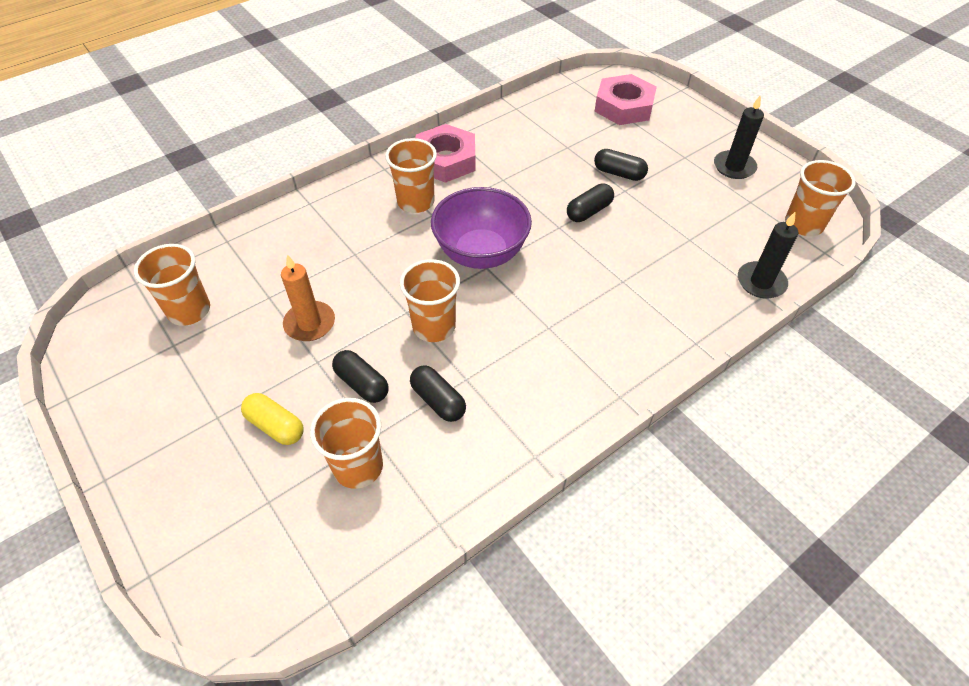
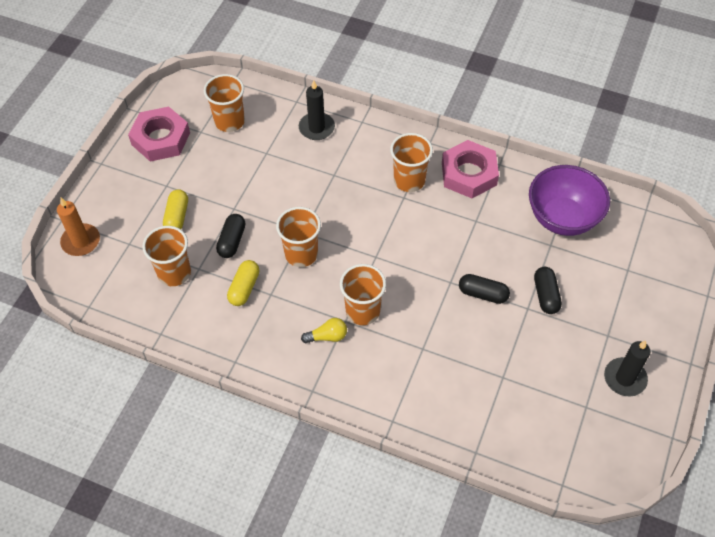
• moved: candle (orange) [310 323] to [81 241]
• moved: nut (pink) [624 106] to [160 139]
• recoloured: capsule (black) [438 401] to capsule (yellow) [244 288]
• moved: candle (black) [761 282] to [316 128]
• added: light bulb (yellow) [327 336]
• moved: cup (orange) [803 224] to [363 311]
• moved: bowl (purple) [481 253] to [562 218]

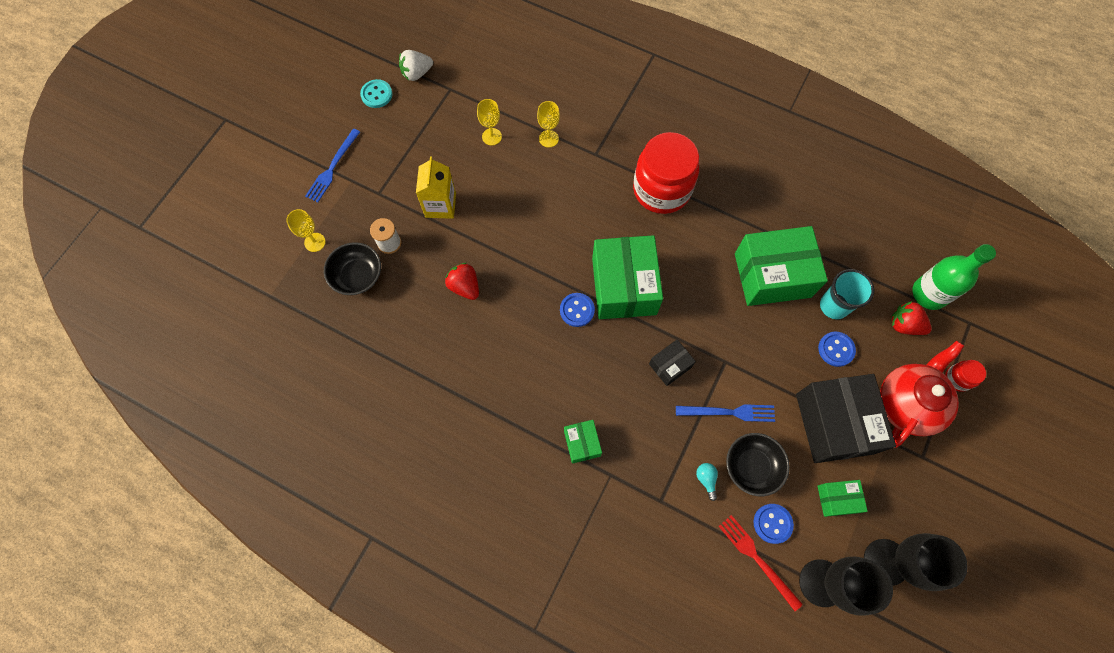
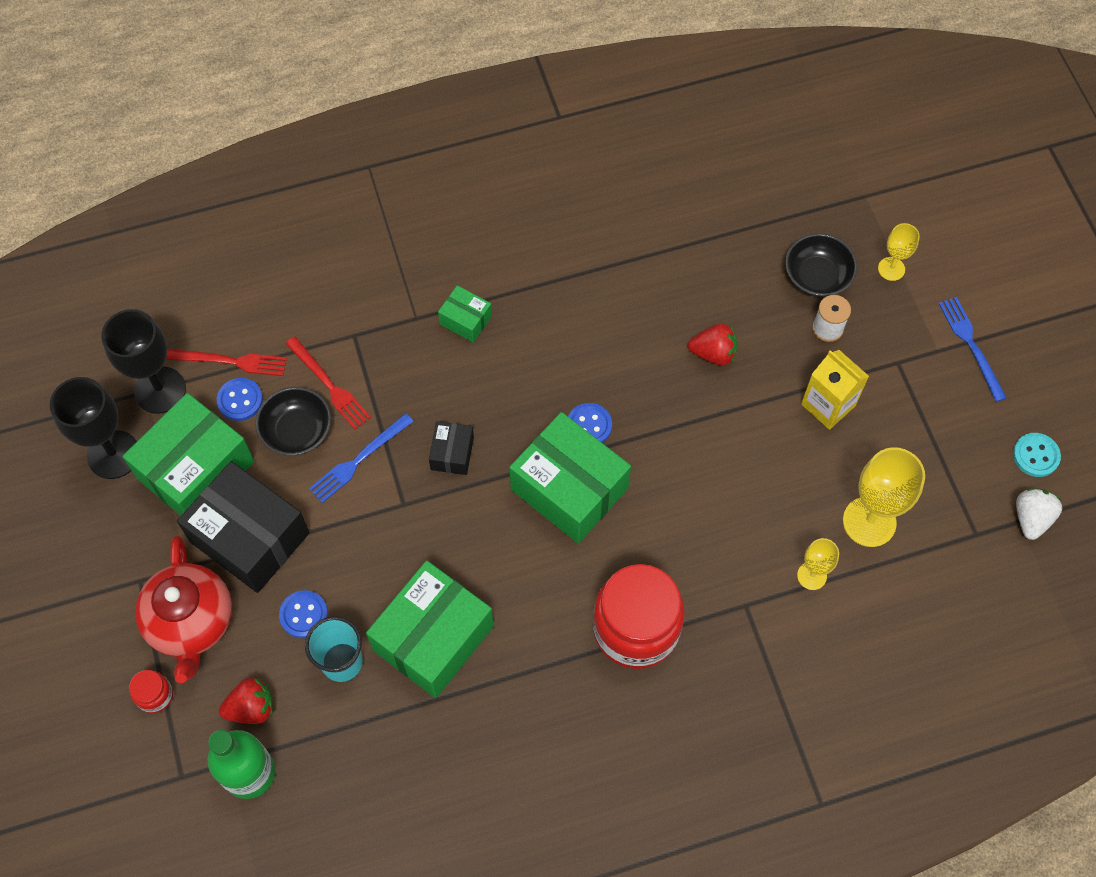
• resized: box (green) [837 499] = [196 470] x2.11
• replaced: light bulb (turquoise) [706 479] to fork (red) [329 385]
• resized: goblet (yellow) [492 136] = [869 521] x1.83

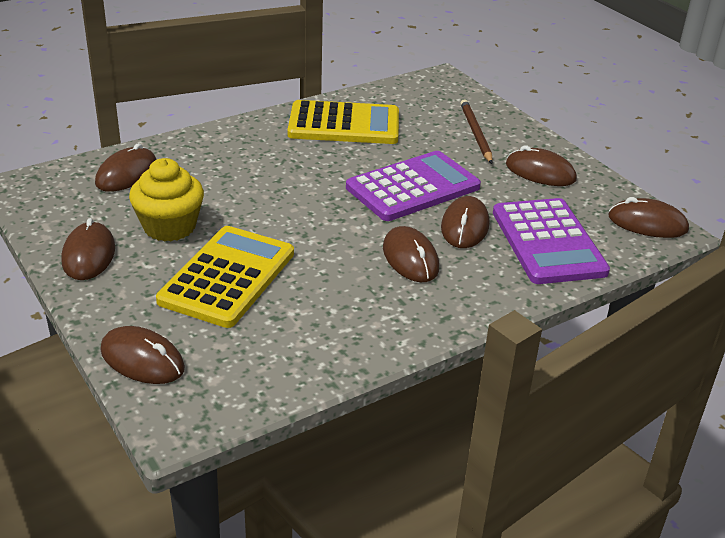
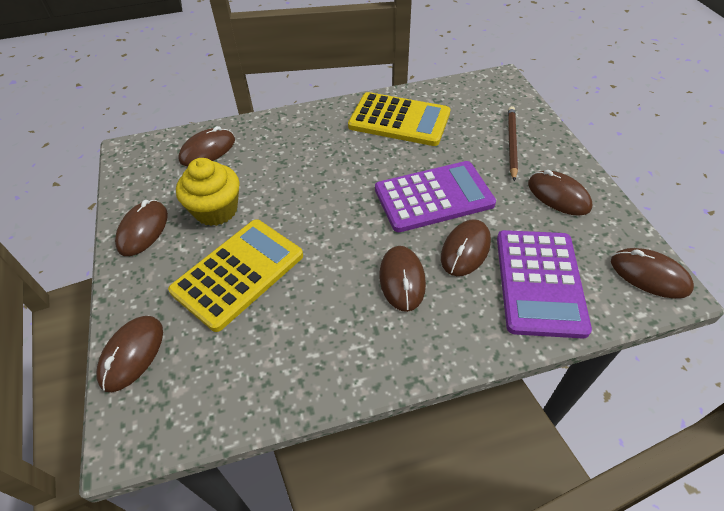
• turned: mouse (brown) [142 359] = [132 354] 60 degrees clockwise

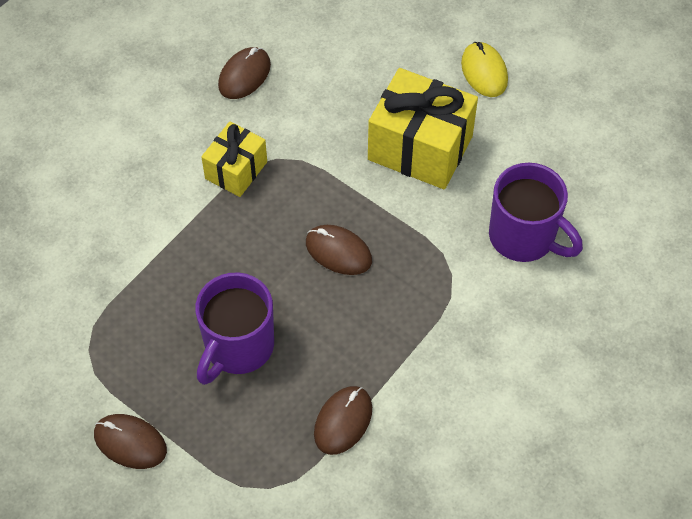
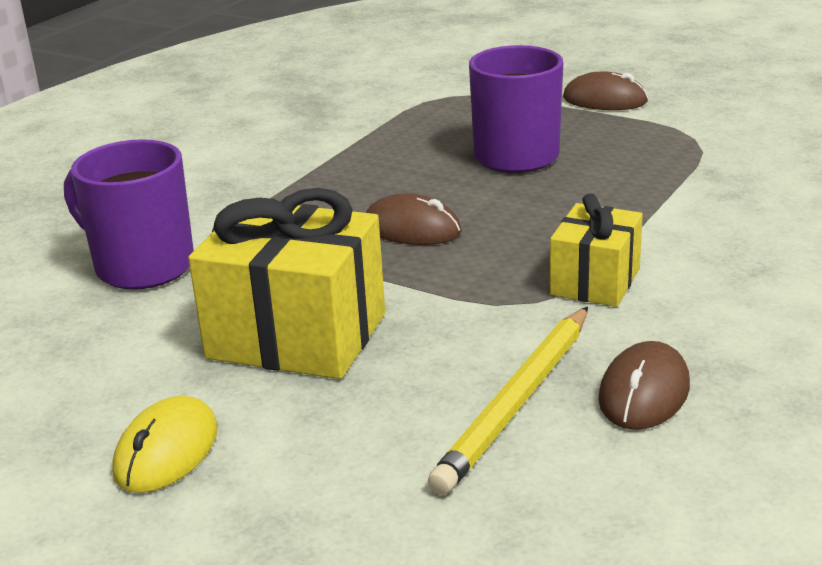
• turned: mouse (yellow) [484 71] = [166 451] 45 degrees clockwise
• added: pencil (yellow) [517 402]
• removed: mouse (brown) [343 421]

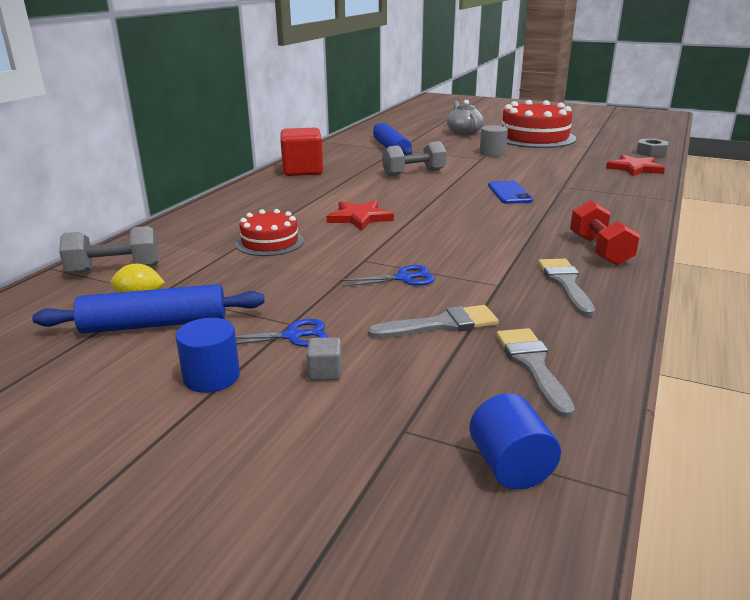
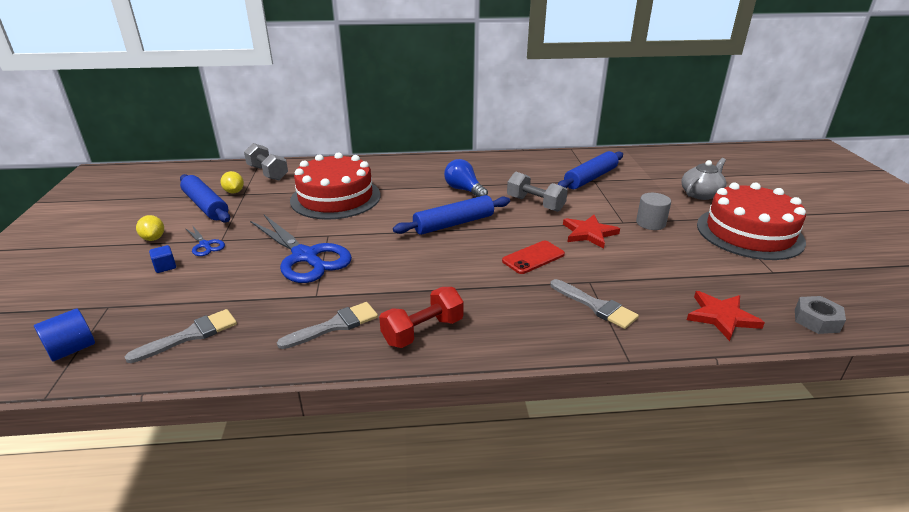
• replaced: cylinder (blue) [211 377] to lemon (yellow) [153 238]
• recoloured: cube (grey) [325 372] to cube (blue) [165 267]
• resized: scissors (blue) [403 278] = [305 256] x2.16
• resized: cake (red) [270 242] = [335 198] x1.87
• added: rolling pin (blue) [454 224]
• added: light bulb (blue) [464 190]
• recoloured: phone (blue) [509 193] to phone (red) [533 257]
• moved: brush (grey) [441 324] to [596 306]
• moved: star (red) [359 218] to [589 233]
• removed: cube (red) [302 171]

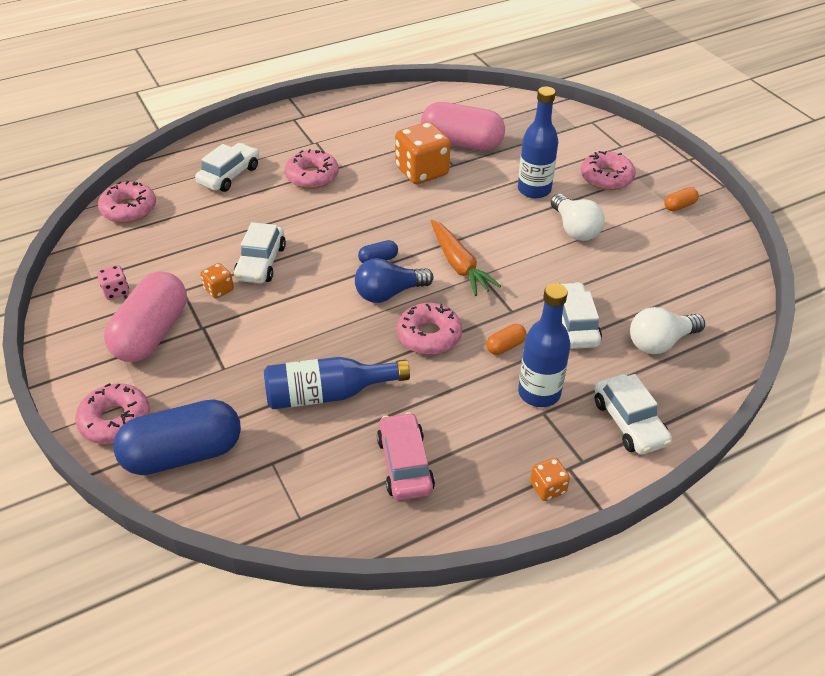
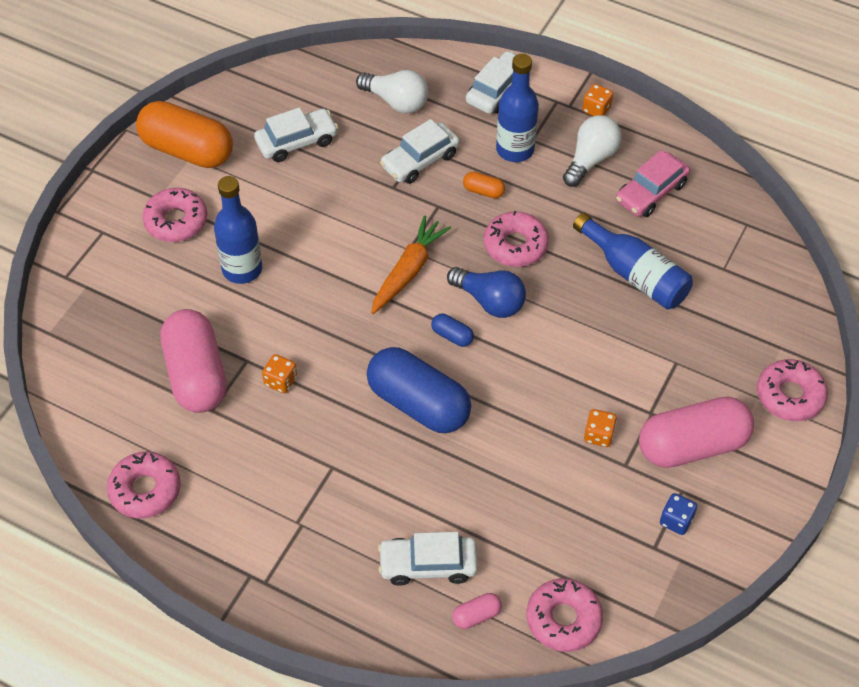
• moved: donut (pink) [312 176] to [145 490]
• resized: capsule (orange) [679 206] = [187 150] x2.41
• moved: car (white) [261 263] to [296 141]
• resized: dice (orange) [422 172] = [280 381] x0.48
• moved: capsule (blue) [183 454] to [418 404]
• added: capsule (pink) [476 615]
• moved: light bulb (white) [575 229] to [590 159]
• recoloured: dice (pink) [116 291] to dice (blue) [676 520]

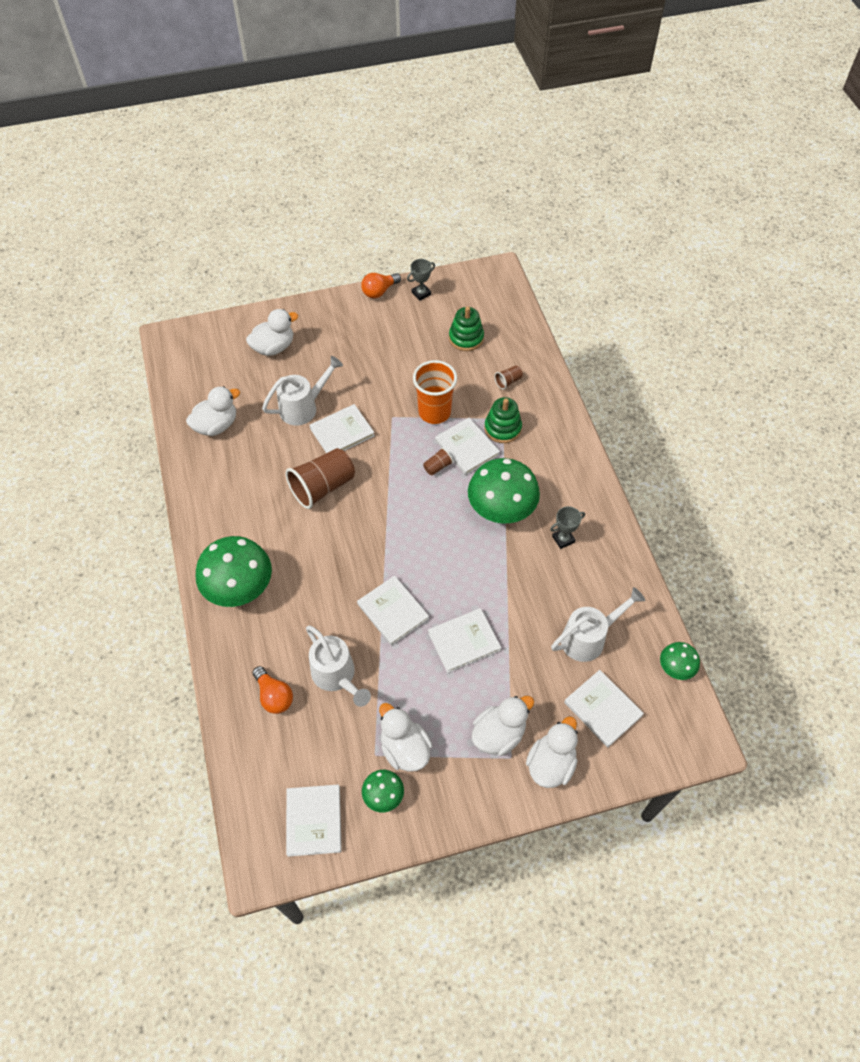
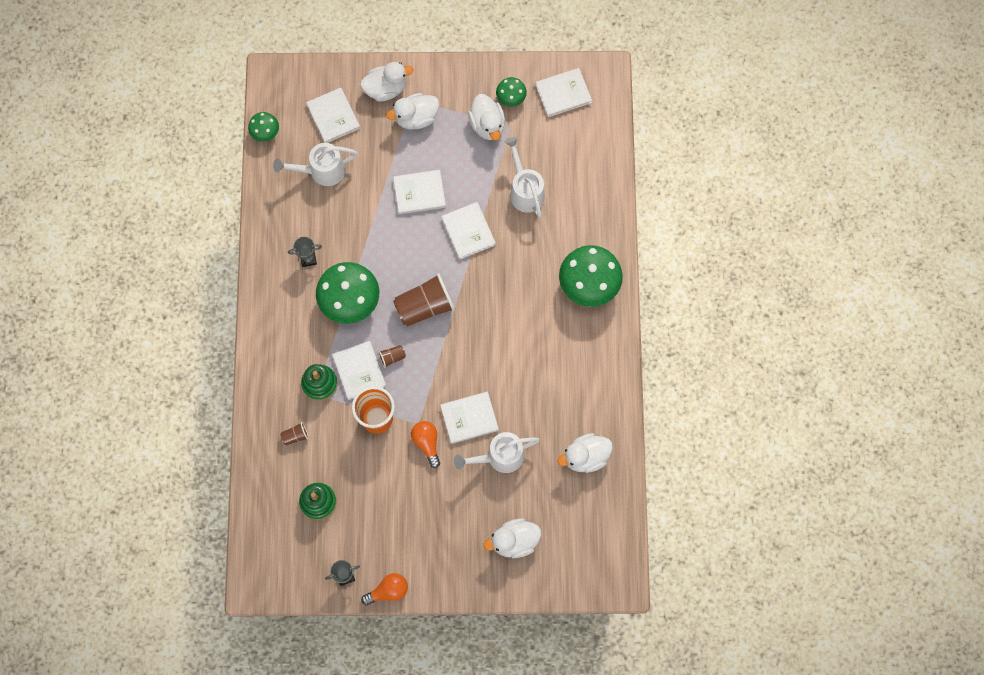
• turned: duck (white) [551 764] = [386 89] 150 degrees counterclockwise
• moved: cup (brown) [323 487] to [425 306]
• moved: light bulb (orange) [274 696] to [427 443]
• turned: book (white) [314 821] = [563 93] 60 degrees clockwise

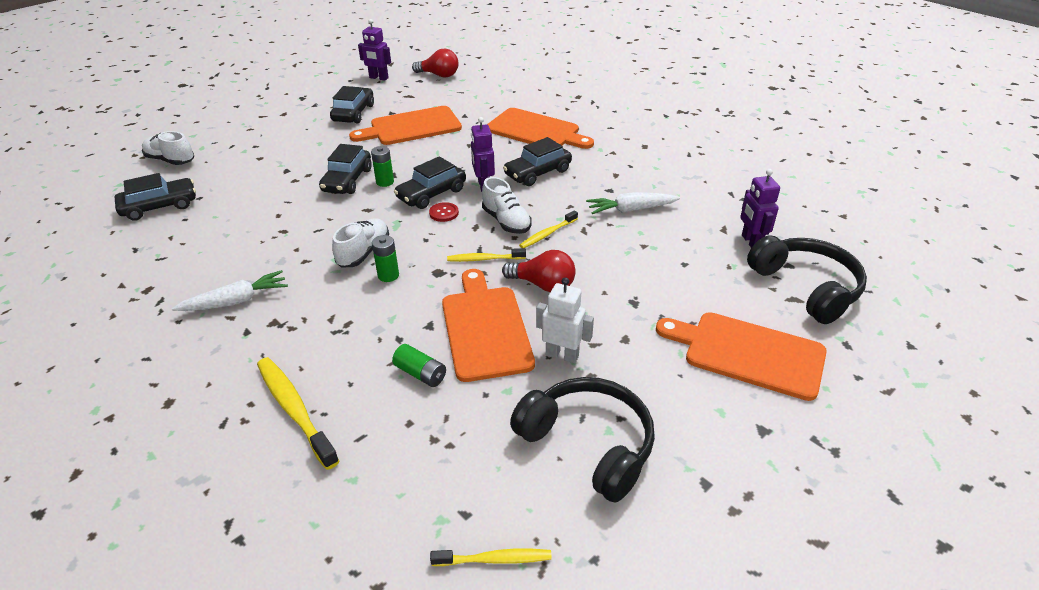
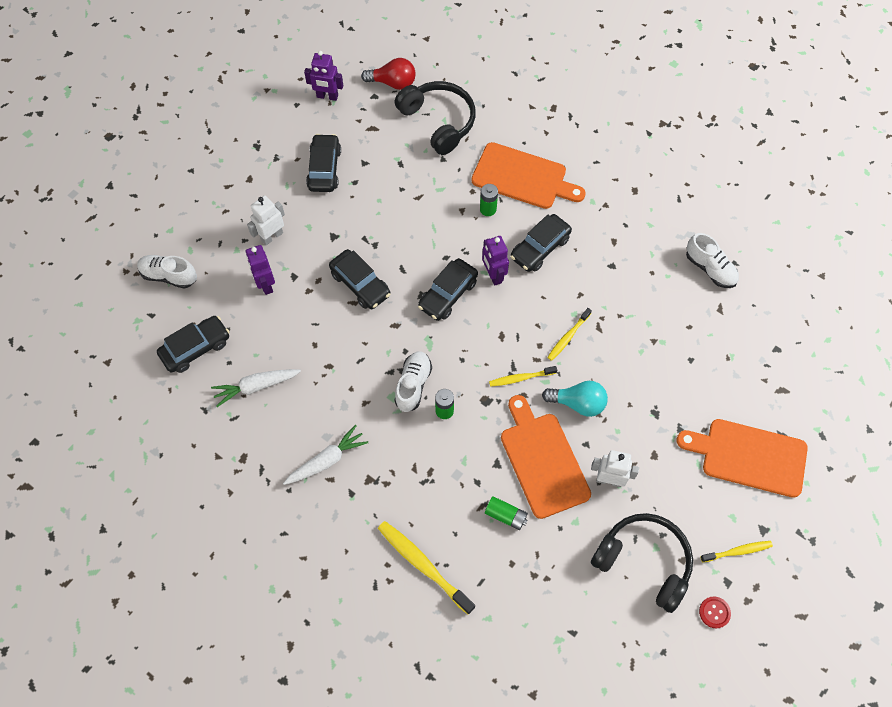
• moved: carrot (white) [631 209] to [256 386]
• moved: robot (purple) [751 242] to [265 284]
• added: robot (white) [272 236]
• turned: car (black) [347 180] = [360 284] 45 degrees counterclockwise
• moved: headphones (black) [806 287] to [438 122]
• moved: battery (green) [385 182] to [488 209]
• recoloured: light bulb (red) [543 285] to light bulb (turquoise) [578 403]
• moved: shoe (white) [506 222] to [710 269]
• moved: button (red) [444 213] to [714 612]
• moved: toothbrush (yellow) [494 559] to [737 551]
• removed: cutting board (orange) [411 127]

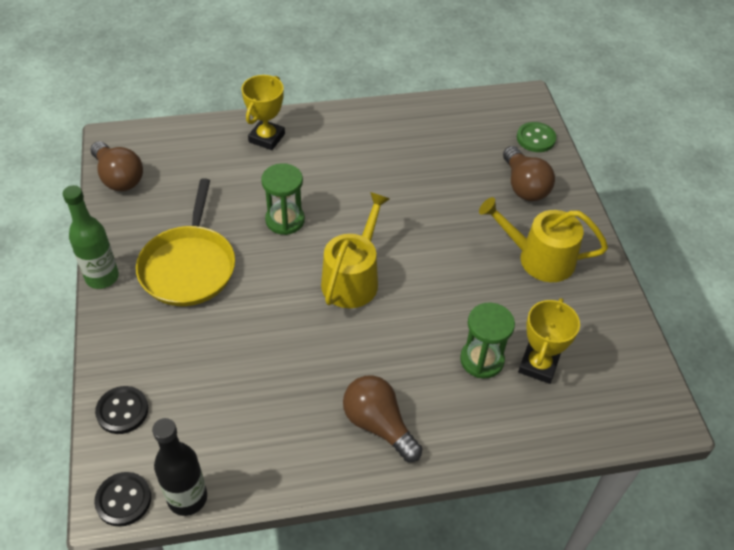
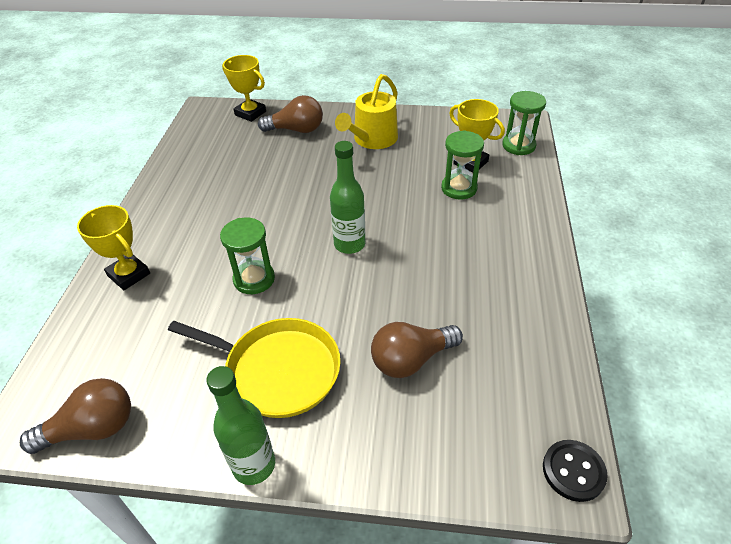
• replaced: button (green) [535 138] to trophy (yellow) [250 113]
• replaced: watering can (yellow) [353 279] to bottle (green) [349 244]
• moved: light bulb (brown) [378 425] to [411 359]
• added: hourglass (green) [518 146]
• removed: button (black) [122 411]
• removed: bottle (black) [187 498]

